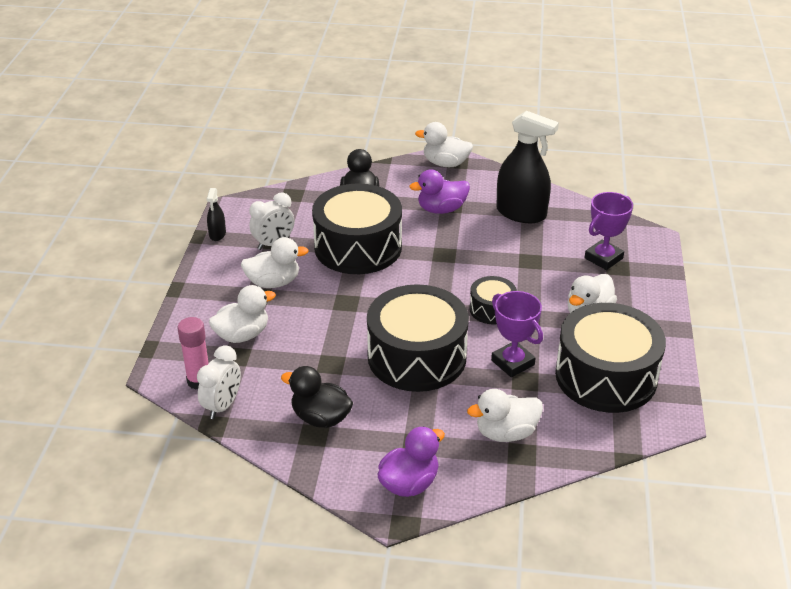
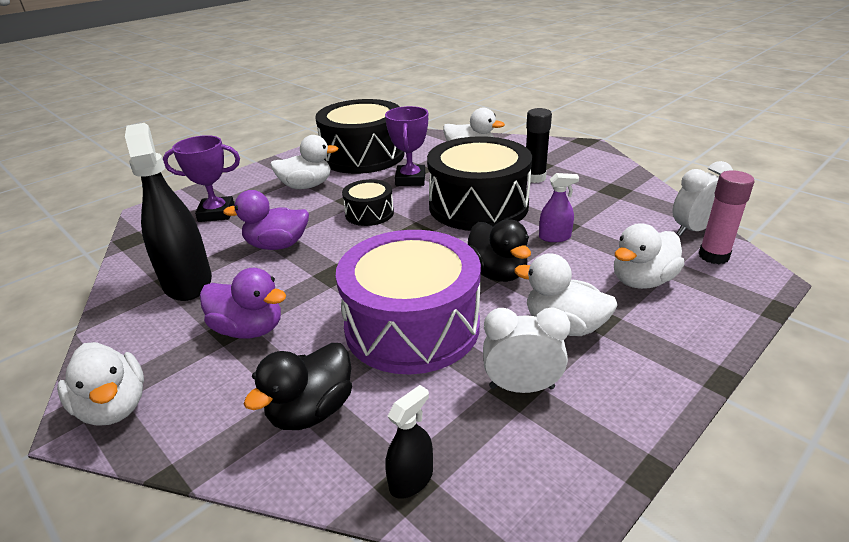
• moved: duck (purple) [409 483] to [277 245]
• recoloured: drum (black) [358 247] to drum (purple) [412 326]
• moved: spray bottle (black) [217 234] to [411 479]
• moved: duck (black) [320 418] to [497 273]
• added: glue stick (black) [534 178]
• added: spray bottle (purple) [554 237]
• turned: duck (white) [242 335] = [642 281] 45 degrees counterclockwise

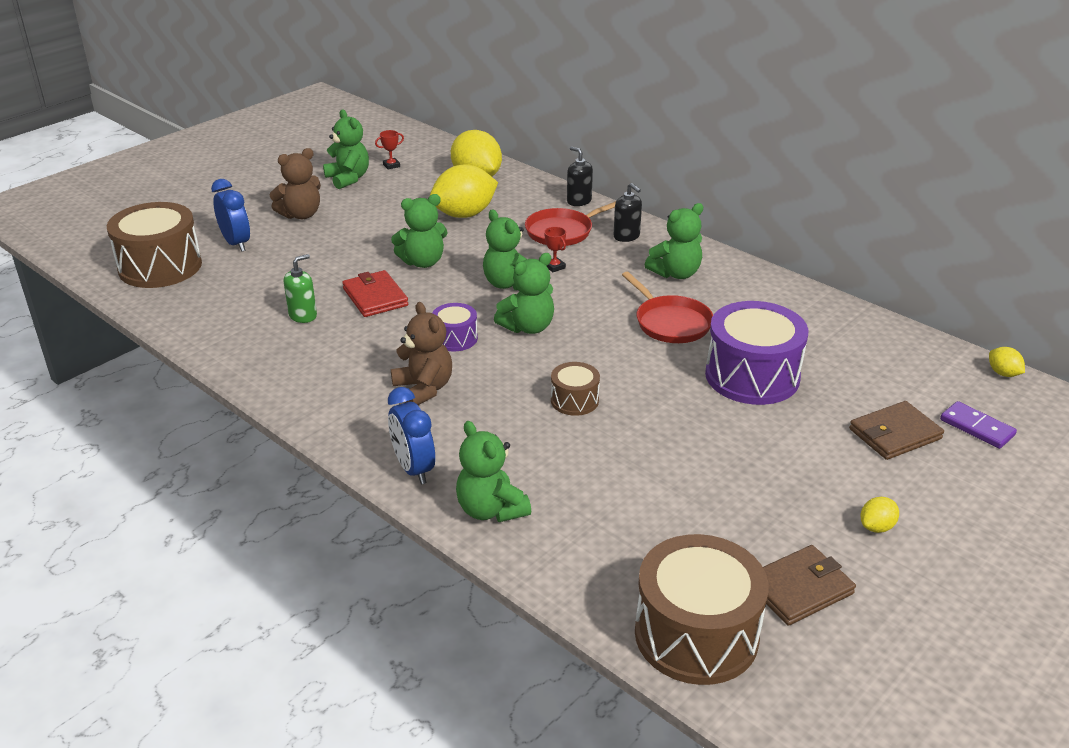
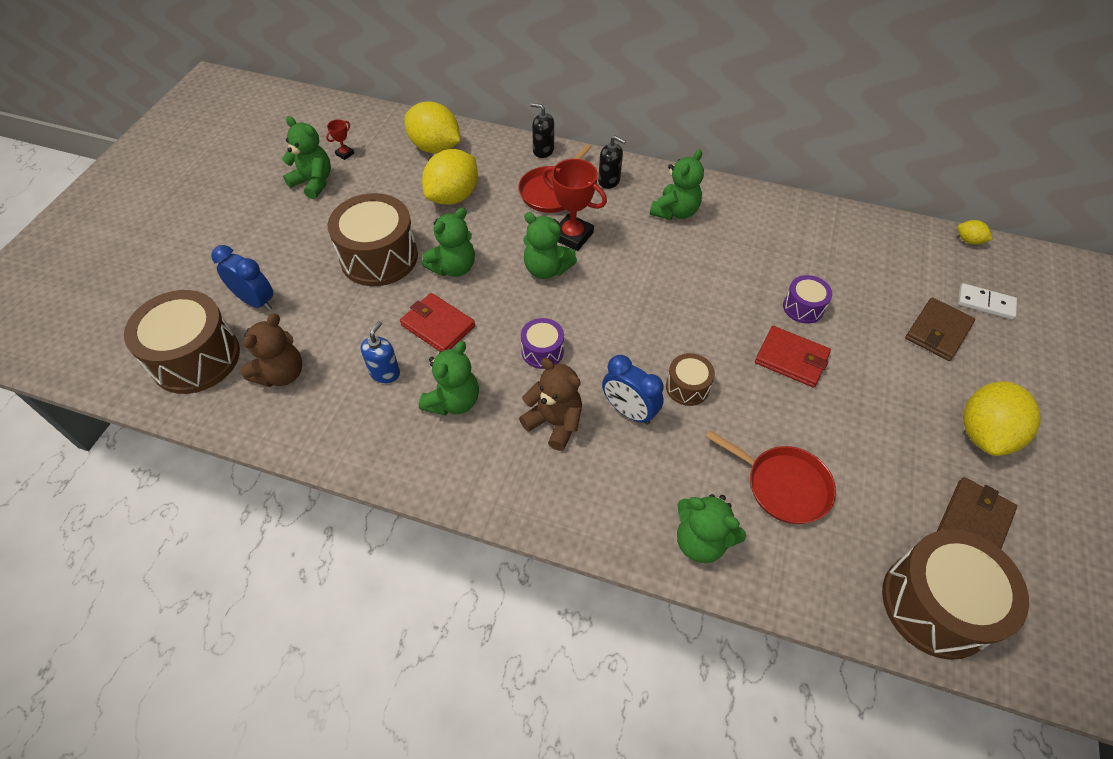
• moved: teddy bear (brown) [301 215] to [281 374]
• added: drum (brown) [379 257]
• recoloured: soap dispenser (green) [303 315] to soap dispenser (blue) [385 372]
• moved: teddy bear (green) [528 327] to [453 401]
• resized: trophy (red) [554 267] = [572 236] x2.11
• moved: clock (blue) [413 469] to [629 411]
• moved: pan (red) [670 323] to [783 486]
• added: wallet (red) [791 359]
• resized: drum (purple) [752 376] = [803 307] x0.50
• recoloured: domino (purple) [977 427] to domino (white) [985 303]
• resized: lemon (yellow) [876 527] = [984 433] x2.23

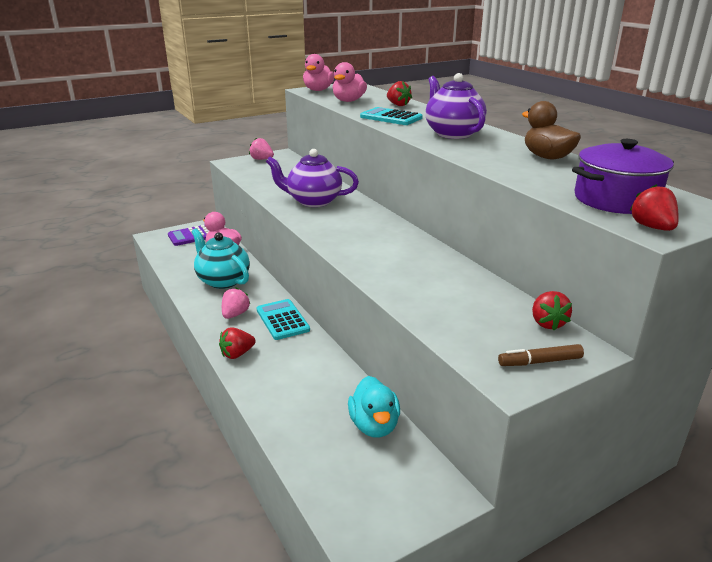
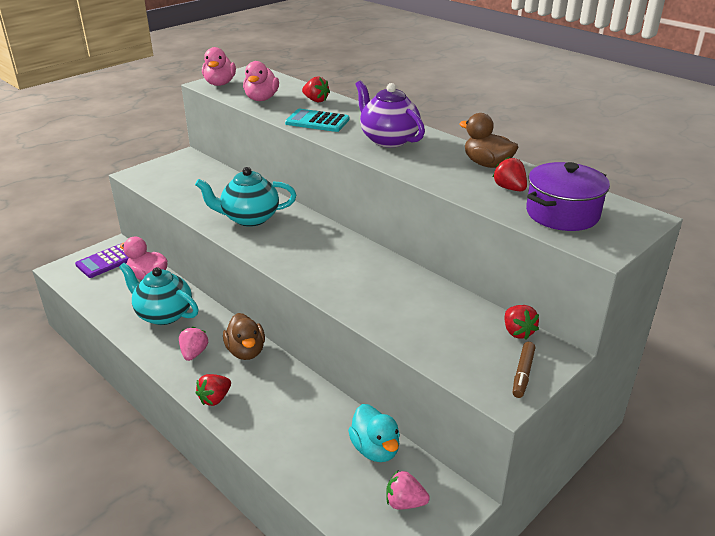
• recoloured: teapot (purple) [313 201] to teapot (turquoise) [249 218]
• replaced: calculator (turquoise) [282 320] to duck (brown) [246 351]
• moved: strawberry (pink) [261 159] to [404 502]
• moved: strawberry (red) [652 227] to [509 188]
• turned: marker (brown) [540 362] = [523 374] 45 degrees counterclockwise

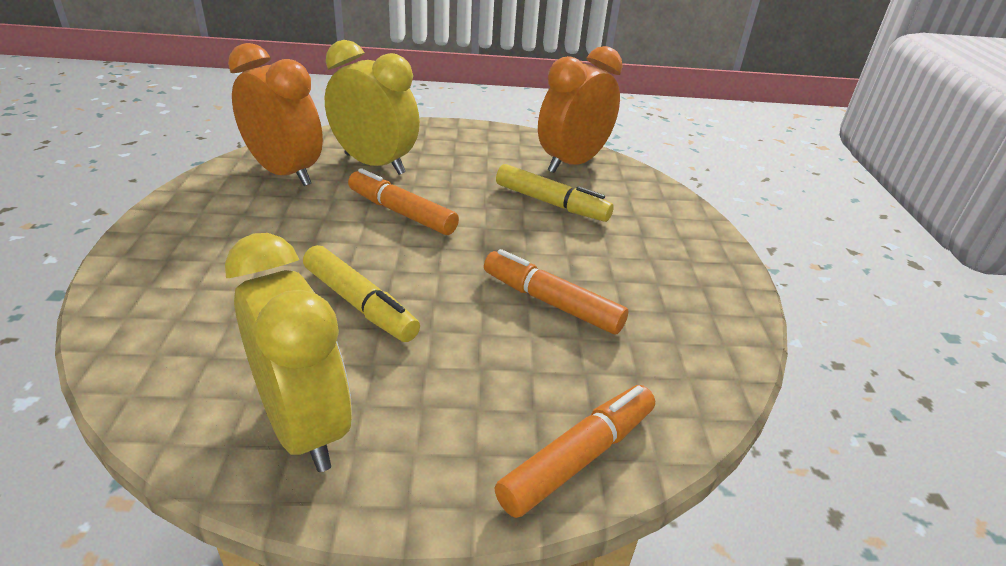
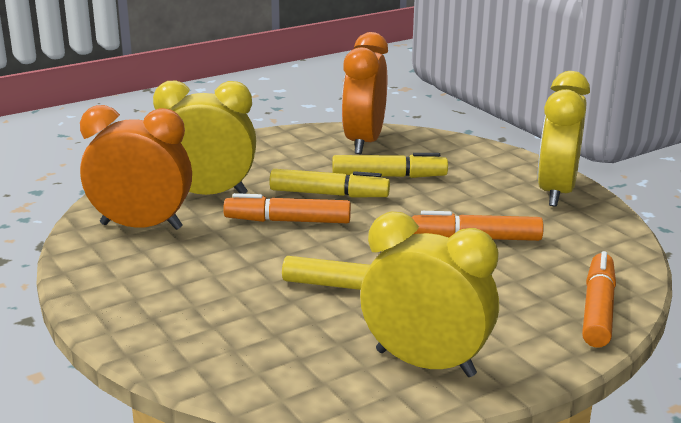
• added: marker (yellow) [329 194]
• added: clock (yellow) [556 192]

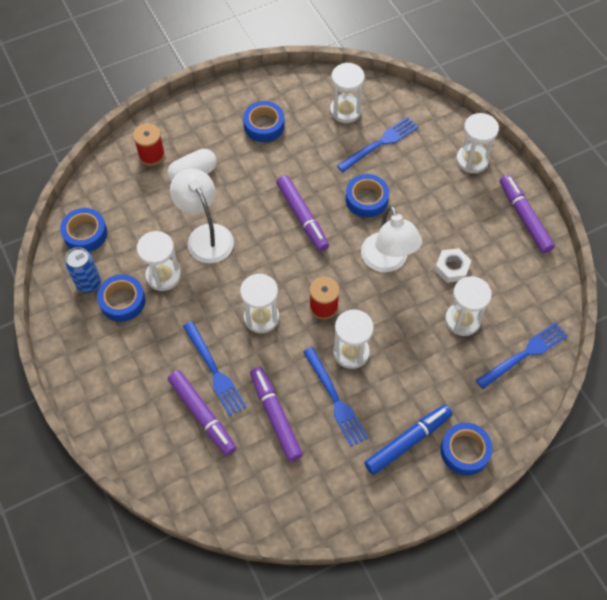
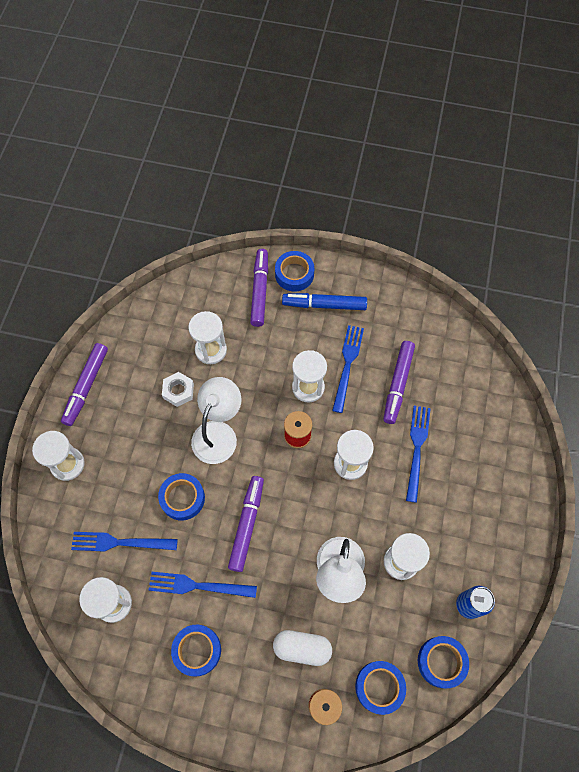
• moved: fork (blue) [525 353] to [197 586]
• moved: marker (purple) [202 415] to [260 290]
• moved: tape (blue) [122 301] to [379 687]

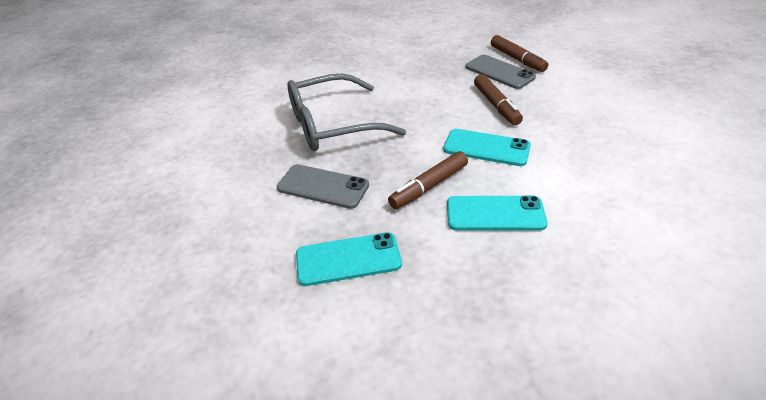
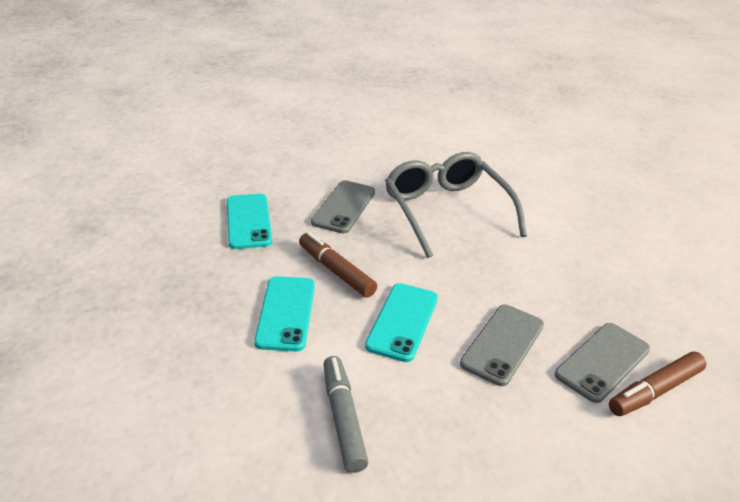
• added: marker (grey) [343 418]
• replaced: marker (brown) [496 105] to phone (grey) [502 344]

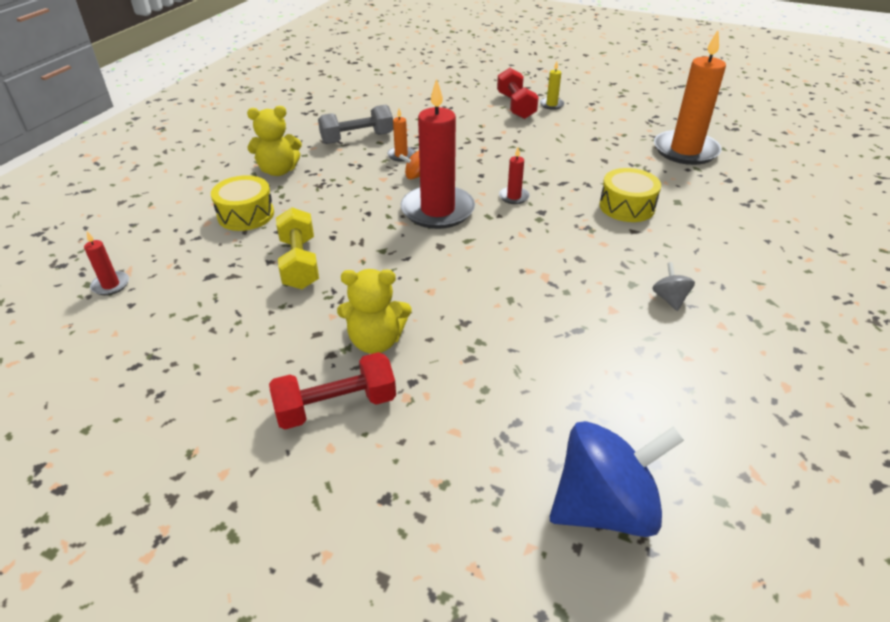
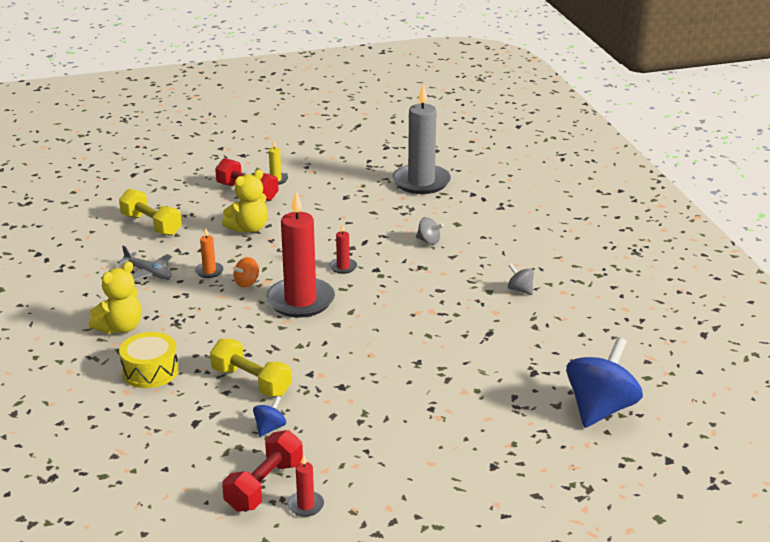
• replaced: dumbbell (grey) [357 138] to plane (grey) [148 273]
• added: dumbbell (yellow) [151 225]
• moved: teddy bear (yellow) [376 341] to [249 228]
• moved: dumbbell (red) [336 406] to [264 485]
• added: spinning top (blue) [270 428]
• moved: candle (red) [111 285] to [305 505]
• recoloured: candle (orange) [685 151] to candle (grey) [421 182]
• replaced: drum (yellow) [627 206] to spinning top (grey) [428 241]

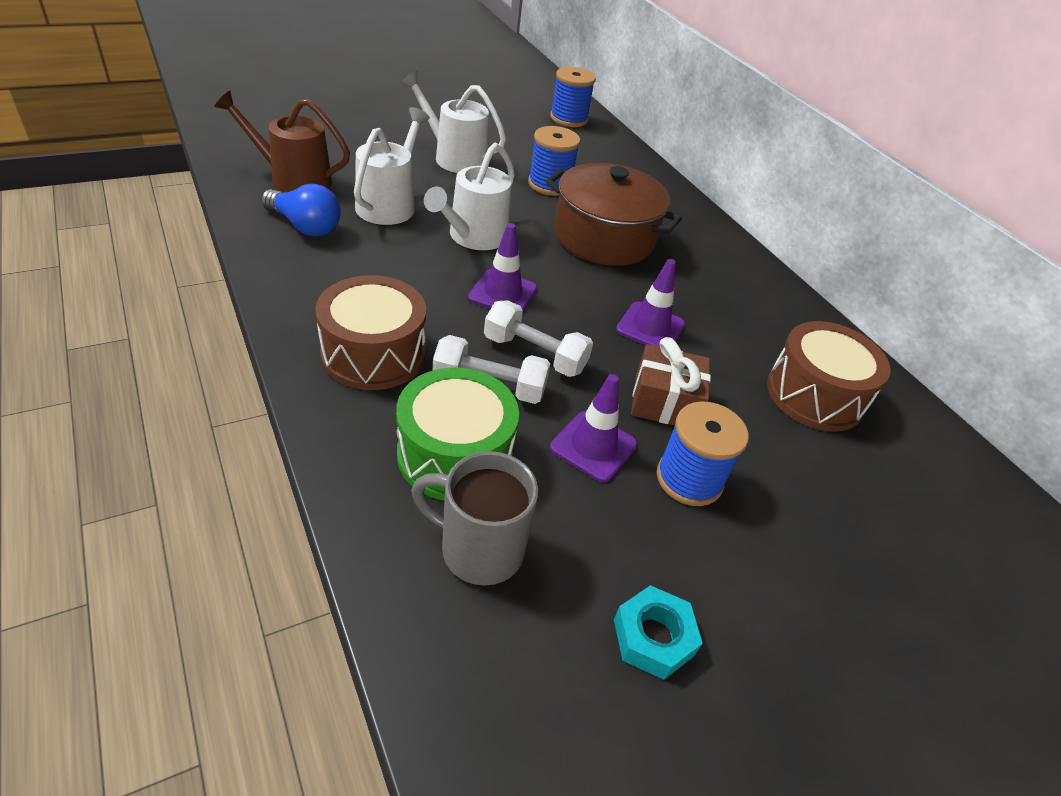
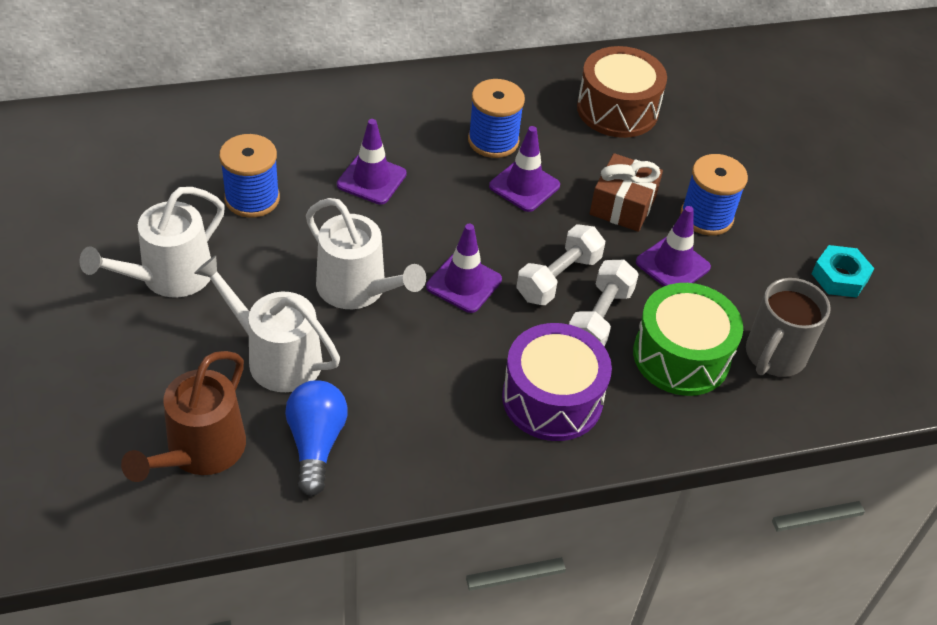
• turned: light bulb (blue) [305 226] = [316 444] 45 degrees counterclockwise
• replaced: pot (brown) [604 237] to traffic cone (purple) [371 179]
• moved: spool (blue) [568 119] to [493 141]
• recoloured: drum (brown) [373 354] to drum (purple) [552 399]

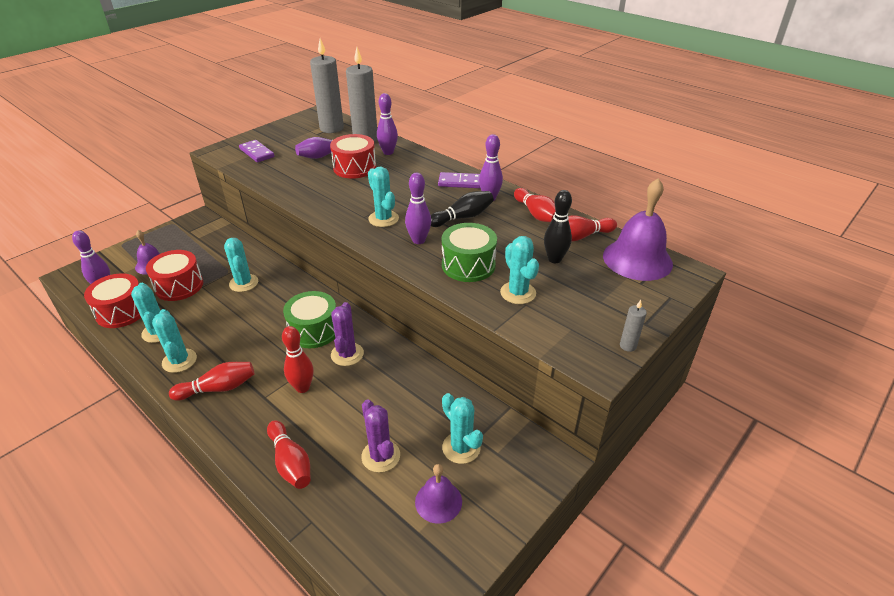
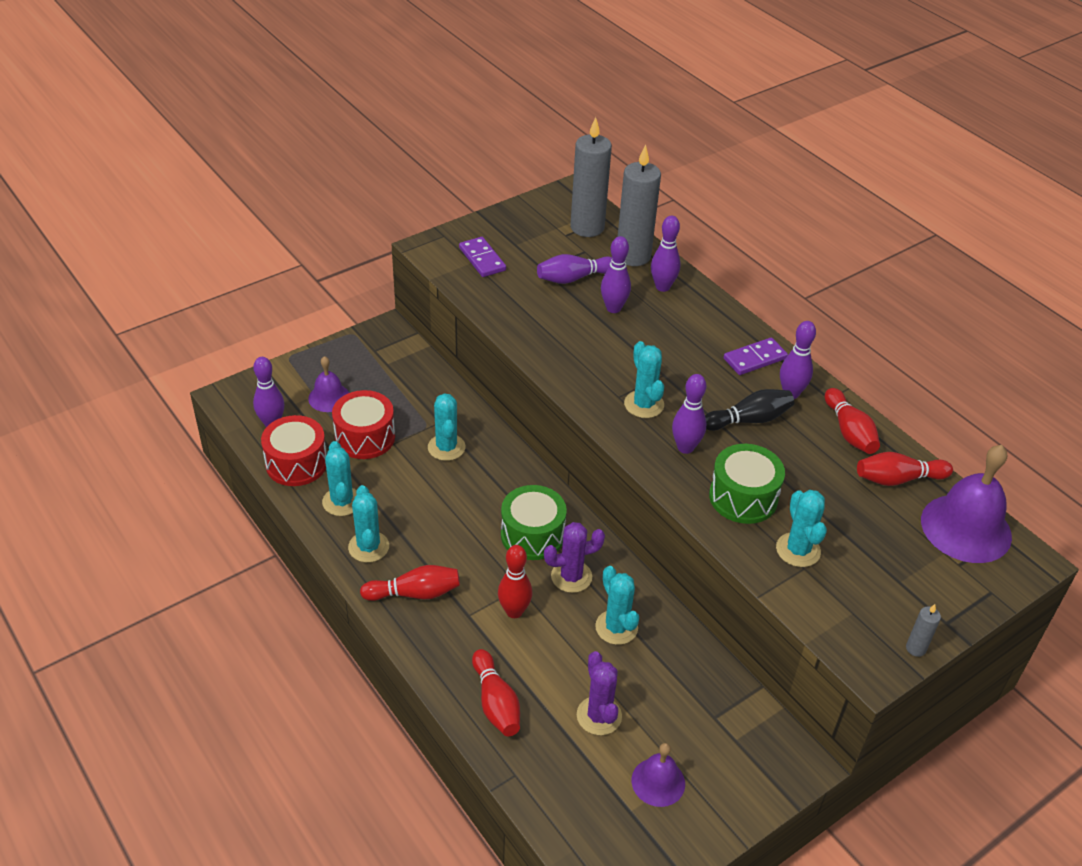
• turned: cactus (purple) [347 354] = [571 576] 60 degrees clockwise
• moved: cactus (turquoise) [461 448] to [616 627]
• replaced: drum (red) [354 168] to bowling pin (purple) [613 308]
• turned: domino (purple) [460 182] = [755 359] 45 degrees counterclockwise
• removed: bowling pin (black) [554 259]

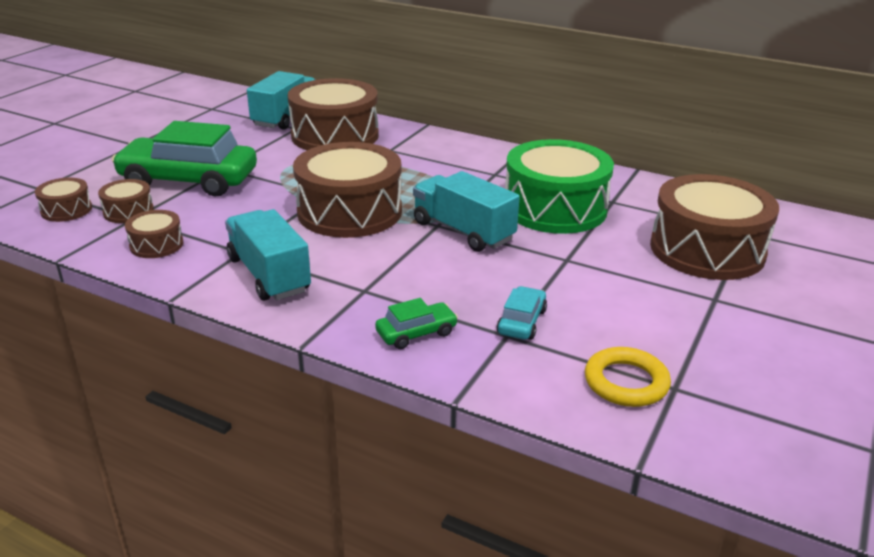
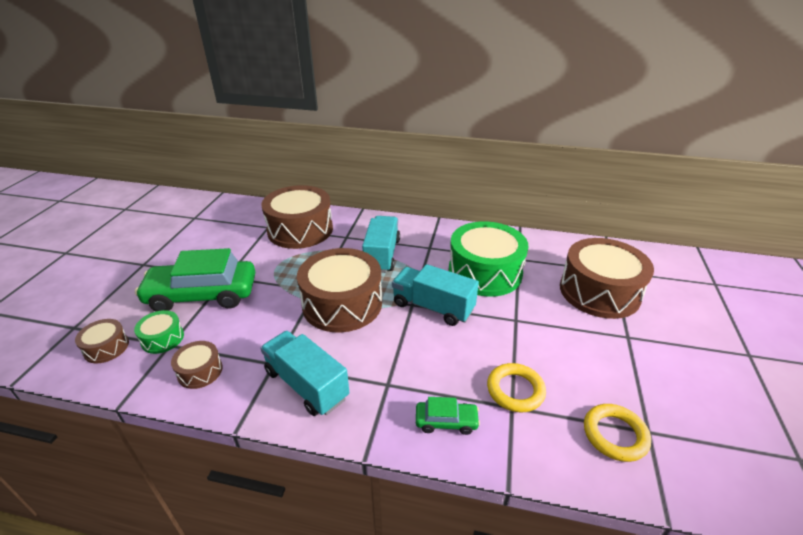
• recoloured: drum (brown) [128 211] to drum (green) [162 338]
• moved: truck (turquoise) [285 117] to [382 255]
• turned: car (green) [416 333] = [446 421] 45 degrees clockwise
• replaced: car (turquoise) [521 322] to ring (yellow) [515 390]

